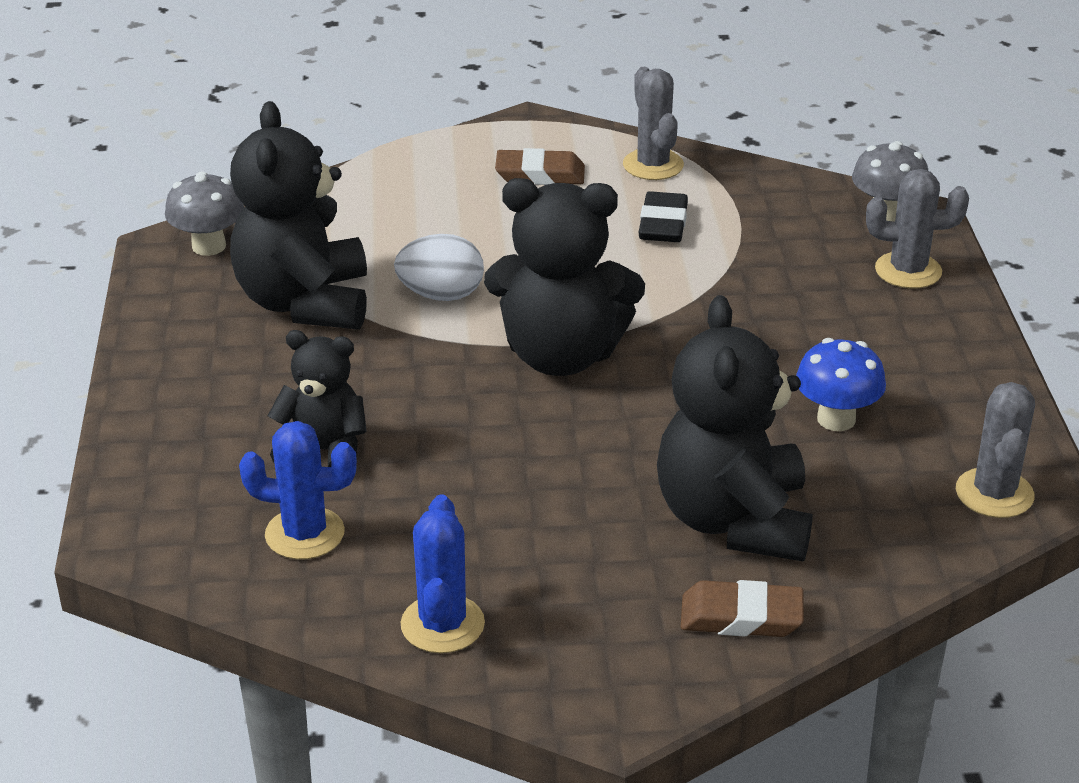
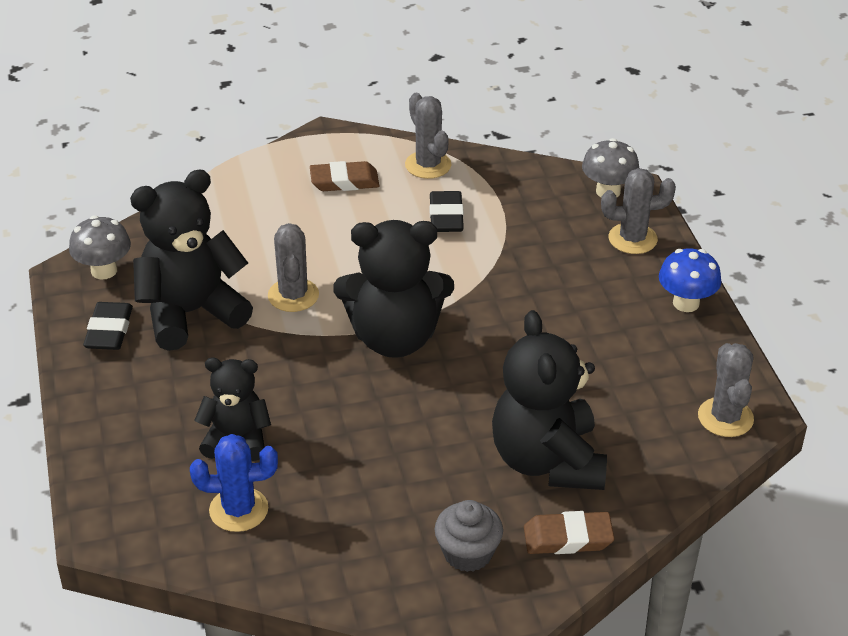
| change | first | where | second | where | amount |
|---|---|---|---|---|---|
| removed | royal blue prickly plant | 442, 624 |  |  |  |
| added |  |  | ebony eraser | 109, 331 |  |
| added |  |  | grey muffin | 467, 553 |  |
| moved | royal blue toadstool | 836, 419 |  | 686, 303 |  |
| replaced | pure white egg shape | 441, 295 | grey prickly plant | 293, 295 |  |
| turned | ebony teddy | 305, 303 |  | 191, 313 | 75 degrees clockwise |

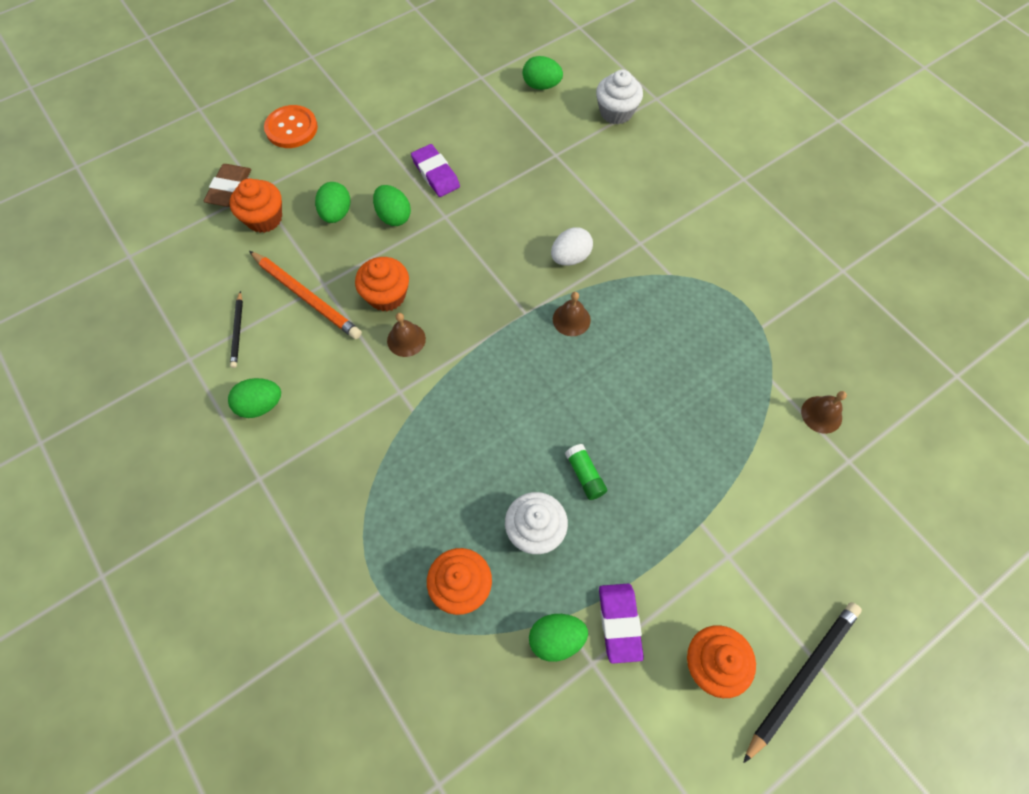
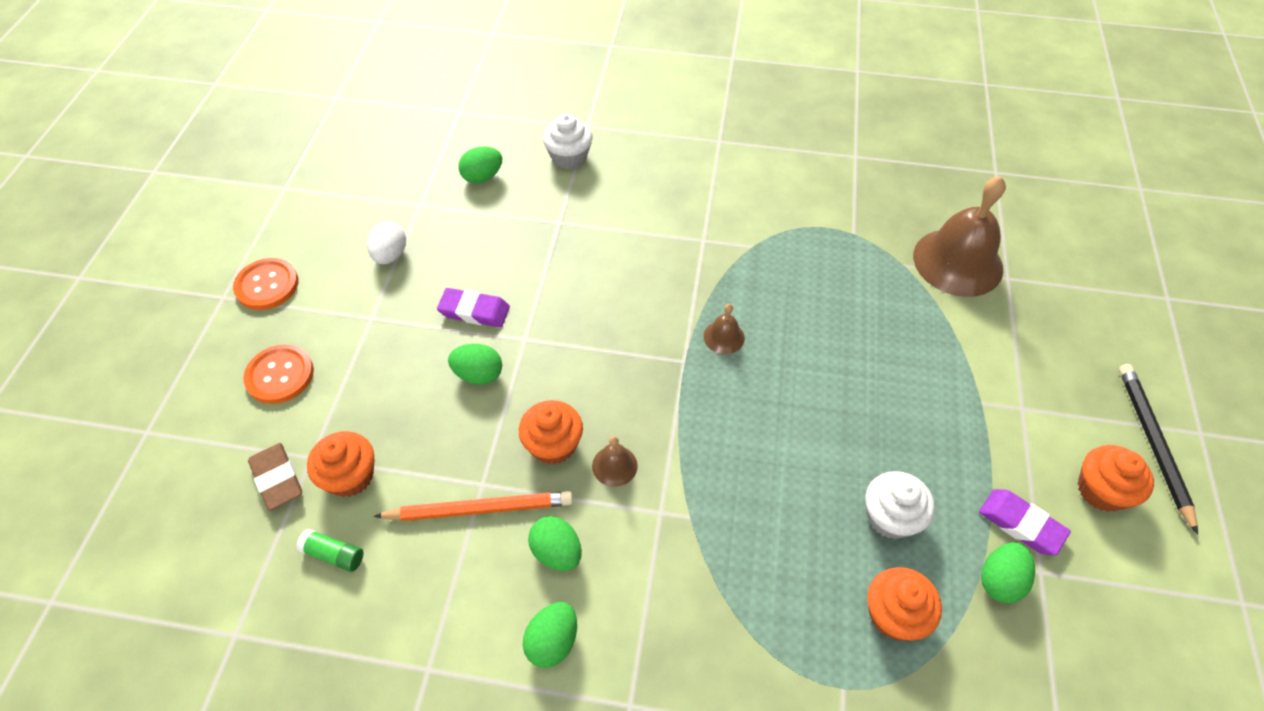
| change | first | where | second | where | amount |
|---|---|---|---|---|---|
| removed | ebony lead pencil | 237, 331 |  |  |  |
| added |  |  | orange button | 267, 285 |  |
| moved | green egg shape | 336, 213 |  | 557, 552 |  |
| moved | pure white egg shape | 570, 257 |  | 390, 255 |  |
| moved | green glue | 585, 475 |  | 334, 554 |  |
| resized | dark brown hand bell | 821, 414 |  | 957, 262 | x2.29 |

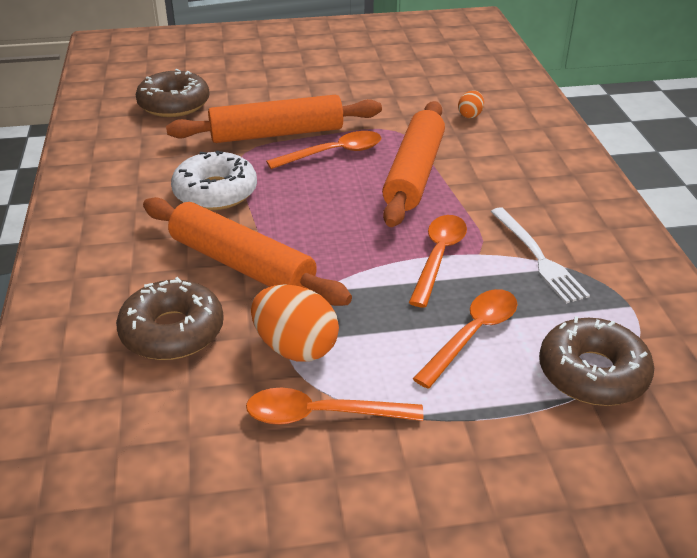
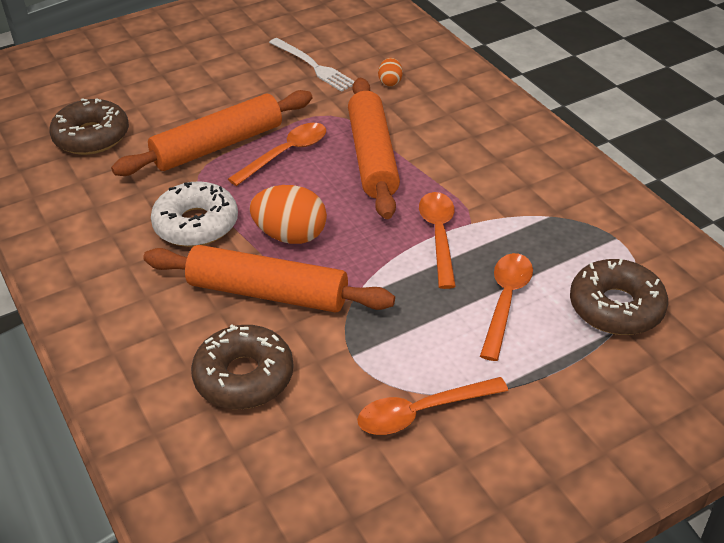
| change | first | where | second | where | amount |
|---|---|---|---|---|---|
| moved | orange egg shape | 295, 348 |  | 291, 235 |  |
| moved | pure white table fork | 538, 257 |  | 313, 66 |  |

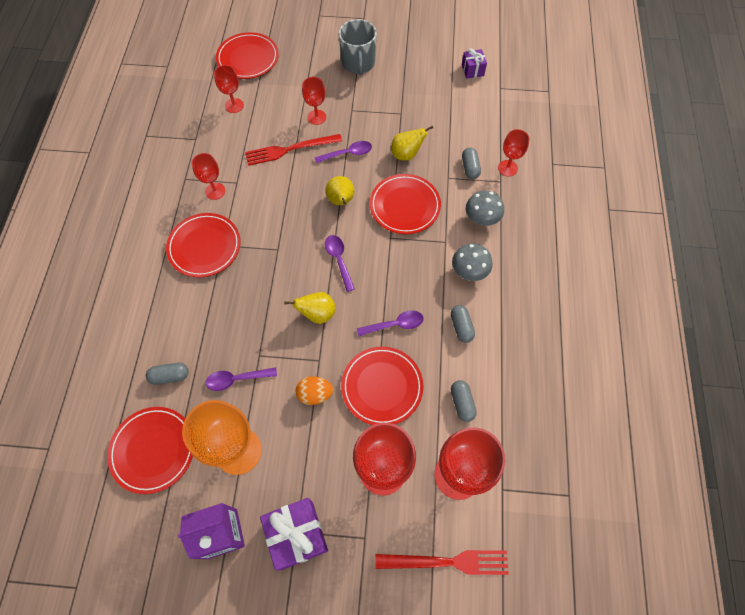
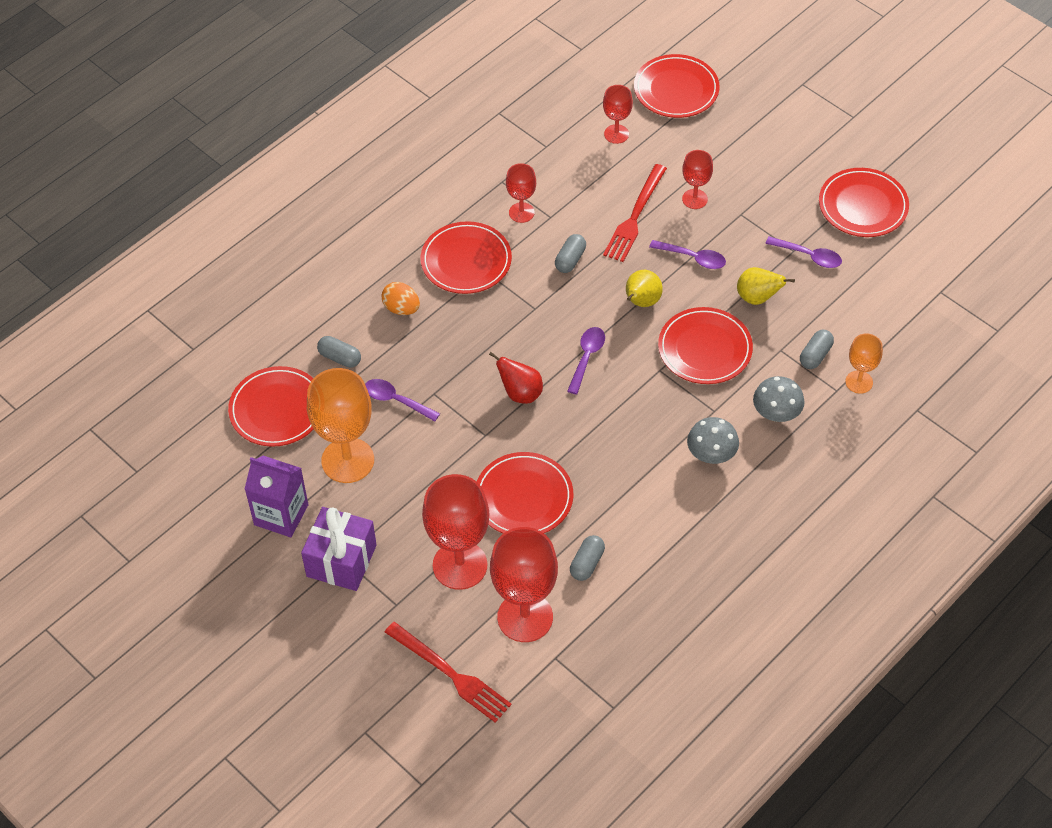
| change | first | where | second | where | amount |
|---|---|---|---|---|---|
| removed | grey coffee mug | 358, 63 |  |  |  |
| removed | purple present | 472, 70 |  |  |  |
| added |  |  | crimson plate | 863, 206 |  |
| moved | orange egg shape | 315, 394 |  | 401, 308 |  |
| moved | purple tablespoon | 395, 324 |  | 809, 256 |  |
| moved | grey pill shape | 461, 327 |  | 570, 260 |  |
| recoloured | yellow pear fruit | 317, 314 | crimson pear fruit | 520, 393 |  |
| recoloured | crimson goblet | 507, 168 | orange goblet | 859, 382 |  |
| turned | crimson table fork | 290, 149 |  | 635, 216 | 90 degrees counterclockwise |

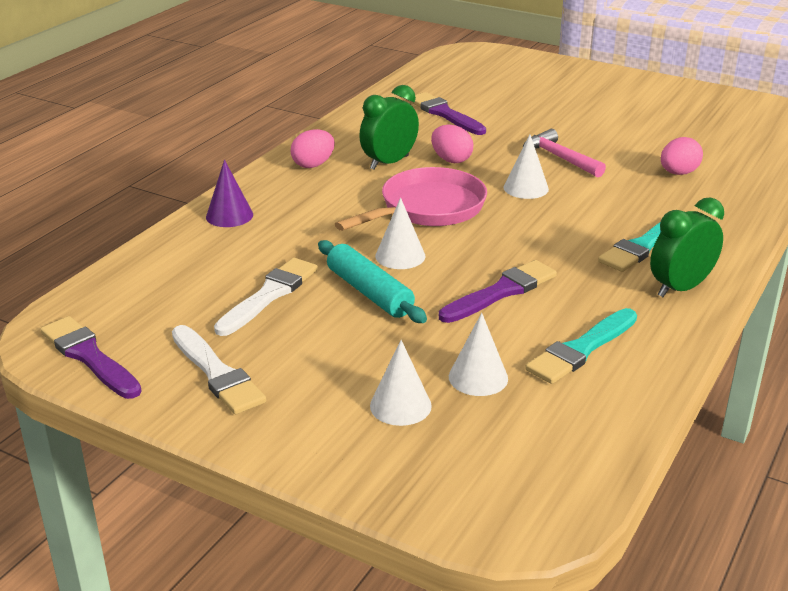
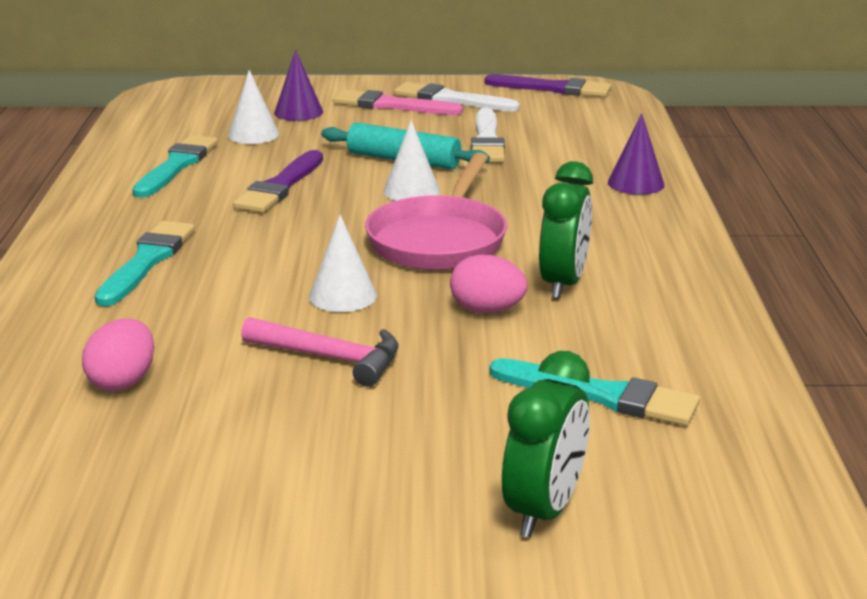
| change | first | where | second | where | amount |
|---|---|---|---|---|---|
| removed | rose-pink egg shape | 313, 165 |  |  |  |
| added |  |  | rose-pink paint brush | 391, 105 |  |
| moved | green clock | 680, 288 |  | 544, 510 |  |
| recoloured | pure white cone shape | 400, 405 | purple cone shape | 298, 112 |  |
| recoloured | purple paint brush | 445, 114 | turquoise paint brush | 601, 395 |  |

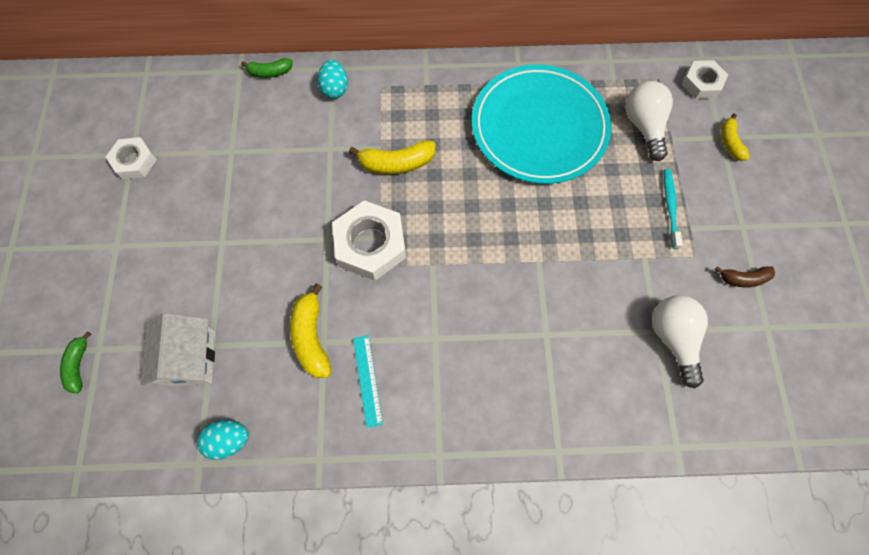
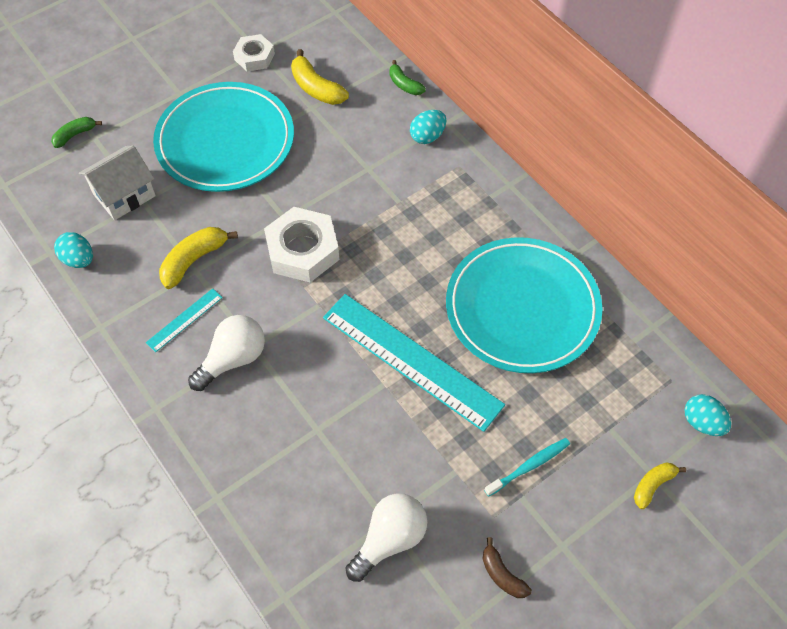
| change | first | where | second | where | amount |
|---|---|---|---|---|---|
| added |  |  | turquoise plate | 225, 141 |  |
| added |  |  | turquoise measuring stick | 411, 360 |  |
| moved | yellow toy banana | 396, 163 |  | 316, 88 |  |
| moved | pure white bulb | 643, 126 |  | 233, 359 |  |
| replaced | pure white nut | 701, 83 | turquoise egg shape | 702, 422 |  |

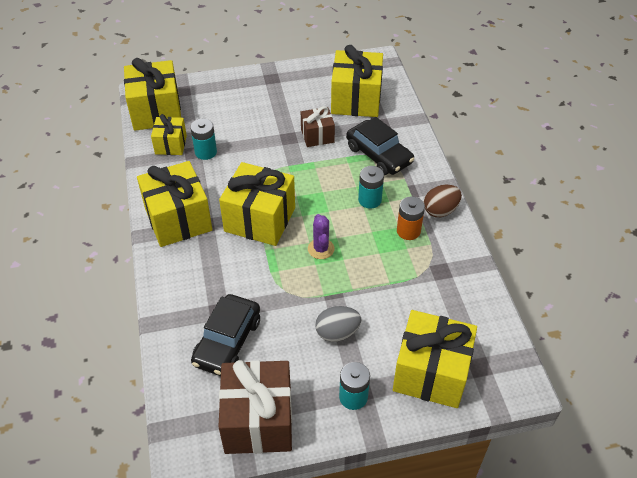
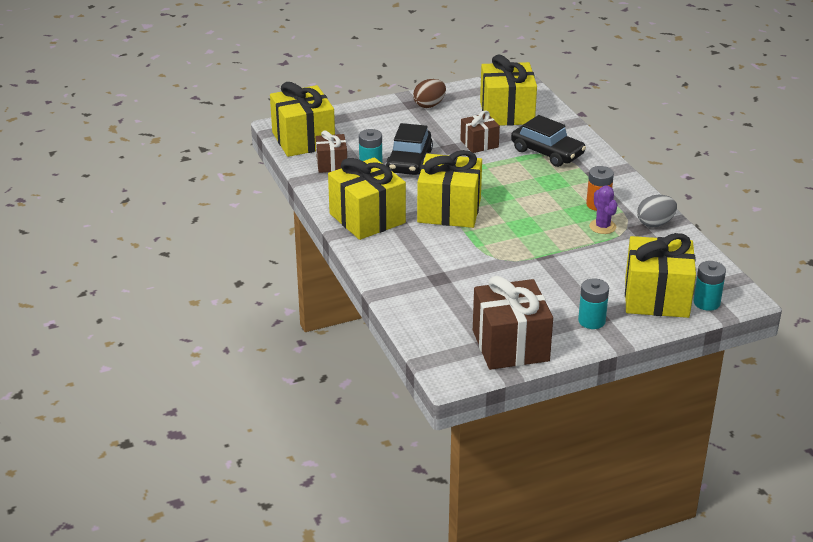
| change | first | where | second | where | amount |
|---|---|---|---|---|---|
| moved | ebony toy car | 227, 341 |  | 409, 161 |  |
| moved | purple prickly plant | 321, 249 |  | 602, 227 |  |
| moved | grey egg shape | 337, 333 |  | 655, 223 |  |
| moved | turquoise battery | 369, 200 |  | 706, 303 |  |
| moved | dark brown egg shape | 440, 210 |  | 429, 105 |  |
| recoloured | yellow present | 171, 145 | dark brown present | 332, 164 |  |

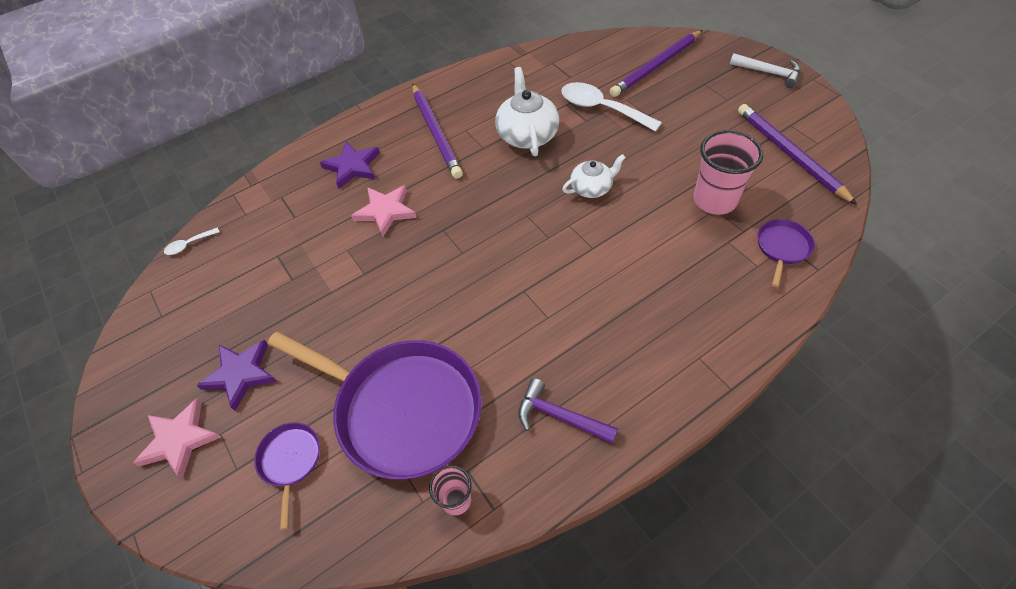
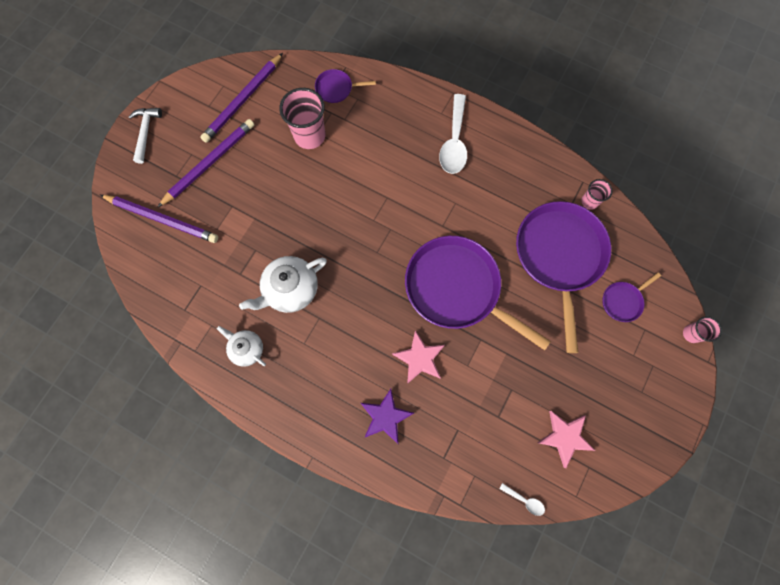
| change | first | where | second | where | amount |
|---|---|---|---|---|---|
| removed | purple five-pointed star | 241, 374 |  |  |  |
| removed | purple carpenter's hammer | 560, 416 |  |  |  |
| added |  |  | purple frying pan | 456, 288 |  |
| added |  |  | rose-pink beaker | 691, 334 |  |
| moved | rose-pink five-pointed star | 179, 440 |  | 565, 437 |  |
| moved | purple lead pencil | 436, 132 |  | 209, 163 |  |
| moved | pure white tablespoon | 601, 108 |  | 454, 142 |  |
| moved | pure white tea pot | 592, 188 |  | 246, 349 |  |

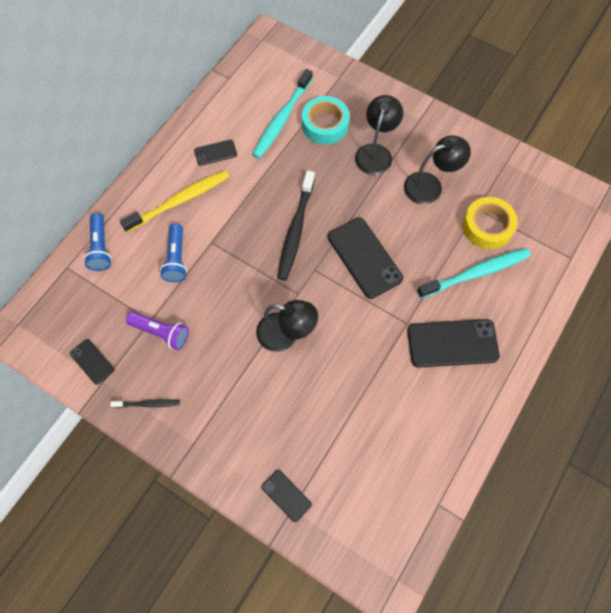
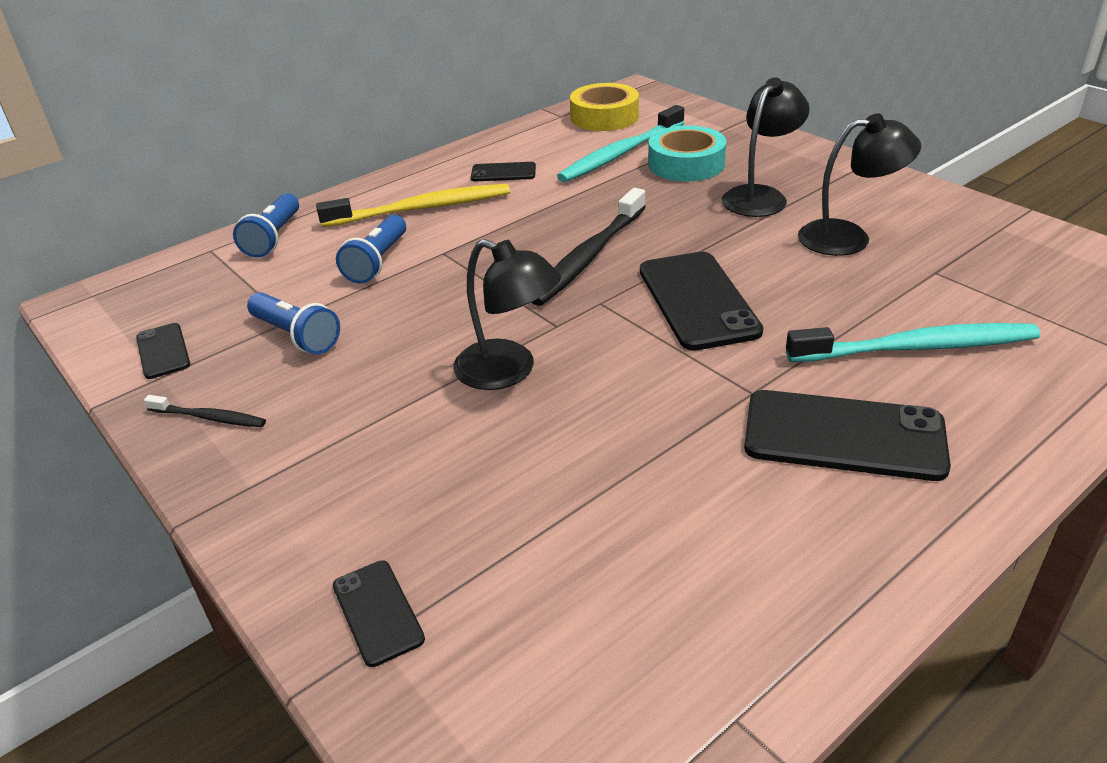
| change | first | where | second | where | amount |
|---|---|---|---|---|---|
| moved | yellow tape | 487, 227 |  | 604, 117 |  |
| recoloured | purple torch | 161, 332 | royal blue torch | 296, 336 |  |

